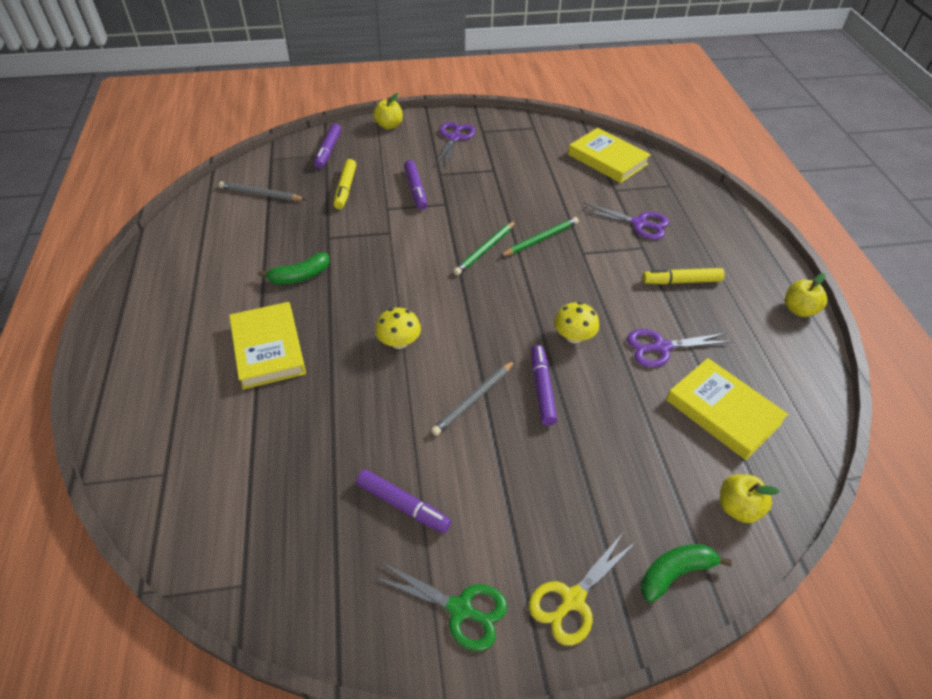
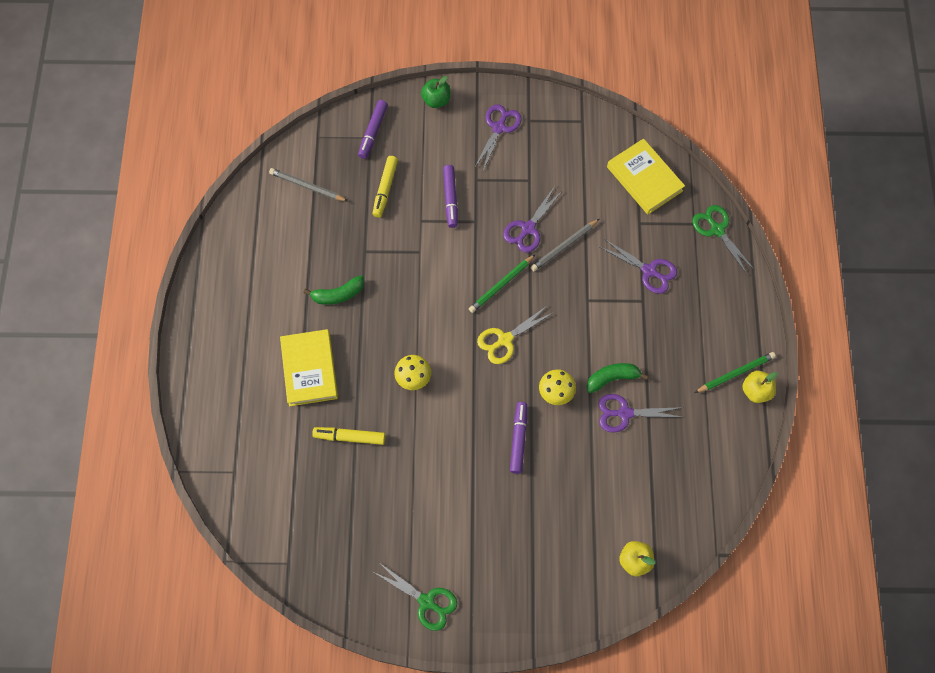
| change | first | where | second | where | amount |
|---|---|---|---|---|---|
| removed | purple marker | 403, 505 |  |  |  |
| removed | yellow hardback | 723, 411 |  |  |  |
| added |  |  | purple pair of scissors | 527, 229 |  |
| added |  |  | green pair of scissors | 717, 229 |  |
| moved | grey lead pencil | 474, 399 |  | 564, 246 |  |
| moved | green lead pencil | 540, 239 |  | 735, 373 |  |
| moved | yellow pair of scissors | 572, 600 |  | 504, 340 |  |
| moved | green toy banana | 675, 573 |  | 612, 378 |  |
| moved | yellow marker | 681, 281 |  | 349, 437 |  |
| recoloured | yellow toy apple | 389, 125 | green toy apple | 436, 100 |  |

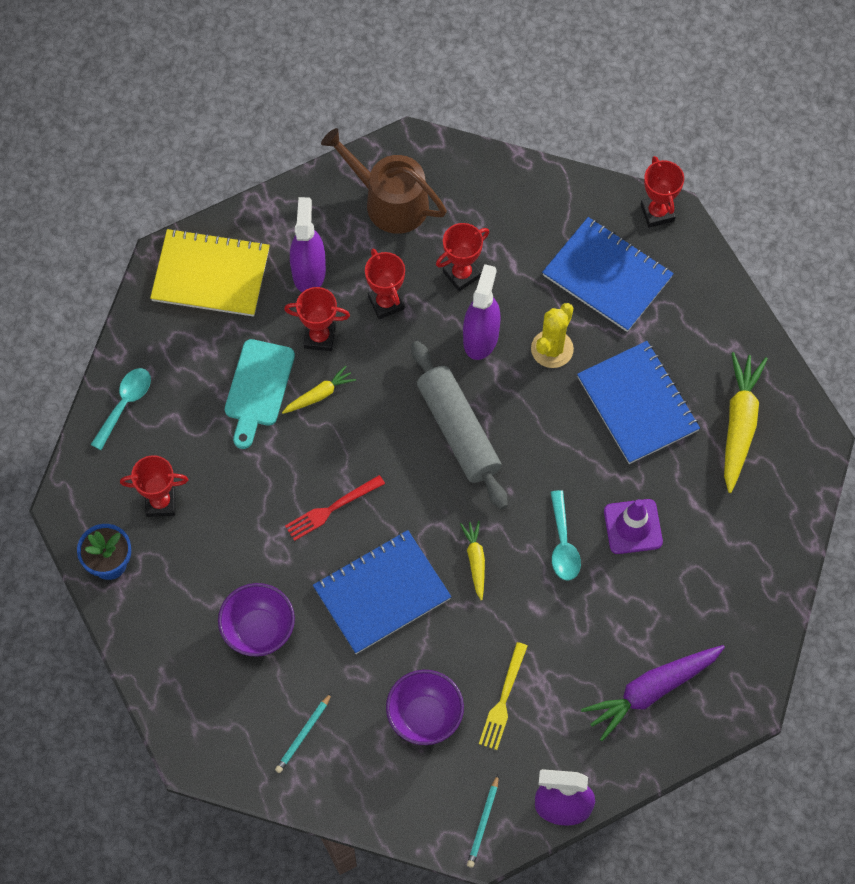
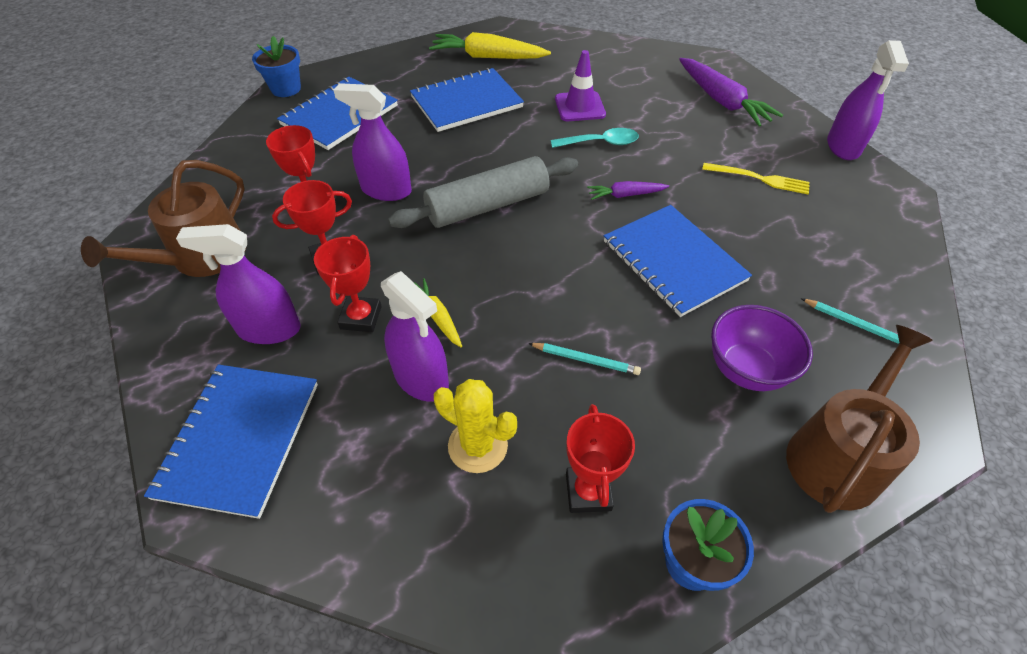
| change | first | where | second | where | amount |
|---|---|---|---|---|---|
| removed | turquoise tablespoon | 125, 404 |  |  |  |
| removed | crimson table fork | 331, 509 |  |  |  |
| removed | purple bowl | 425, 717 |  |  |  |
| added |  |  | dark brown watering pot | 837, 455 |  |
| moved | turquoise lead pencil | 483, 823 |  | 585, 360 |  |
| moved | yellow prickly plant | 552, 349 |  | 478, 446 |  |
| replaced | turquoise chopping board | 258, 388 | purple spray bottle | 421, 378 |  |
| replaced | crimson award cup | 657, 213 | royal blue potted plant | 286, 89 |  |
| recoloured | yellow notepad | 210, 275 | royal blue notepad | 240, 439 |  |
| recoloured | yellow toy carrot | 475, 560 | purple toy carrot | 625, 195 |  |

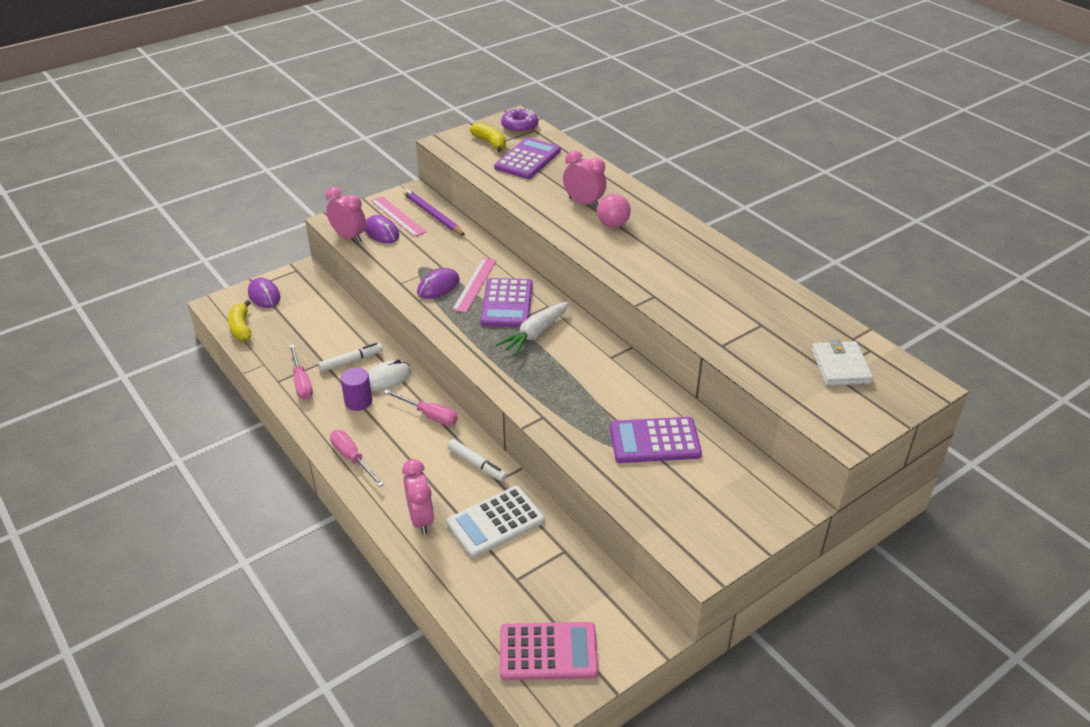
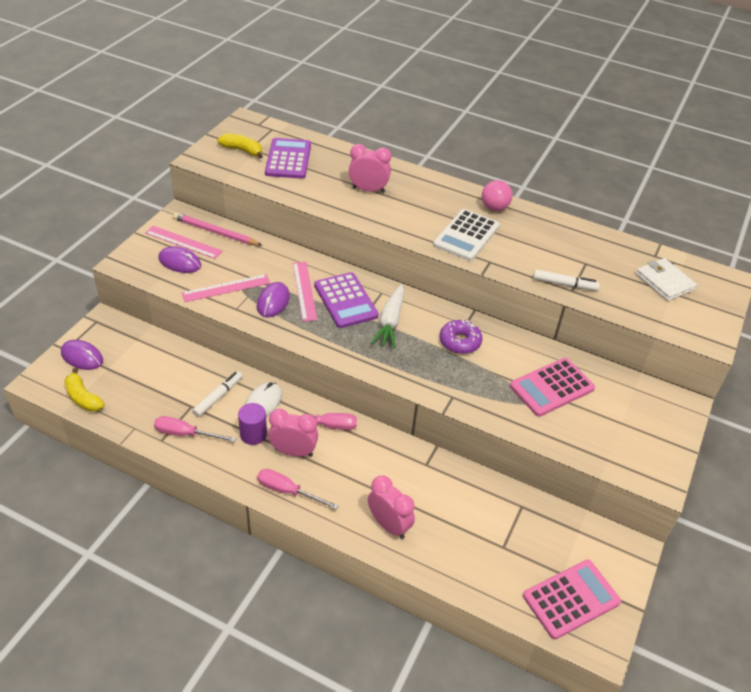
| change | first | where | second | where | amount |
|---|---|---|---|---|---|
| added |  |  | rose-pink measuring stick | 226, 288 |  |
| moved | rose-pink clock | 349, 237 |  | 293, 452 |  |
| moved | pure white adding machine | 495, 522 |  | 466, 235 |  |
| moved | pure white marker | 477, 464 |  | 564, 284 |  |
| moved | purple glazed donut | 519, 126 |  | 460, 342 |  |
| moved | rose-pink sphere | 613, 225 |  | 494, 208 |  |
| recoloured | purple lead pencil | 433, 215 | rose-pink lead pencil | 215, 232 |  |
| recoloured | purple adding machine | 654, 441 | rose-pink adding machine | 551, 387 |  |
| turned | rose-pink flat screwdriver | 301, 382 |  | 185, 434 | 150 degrees clockwise |

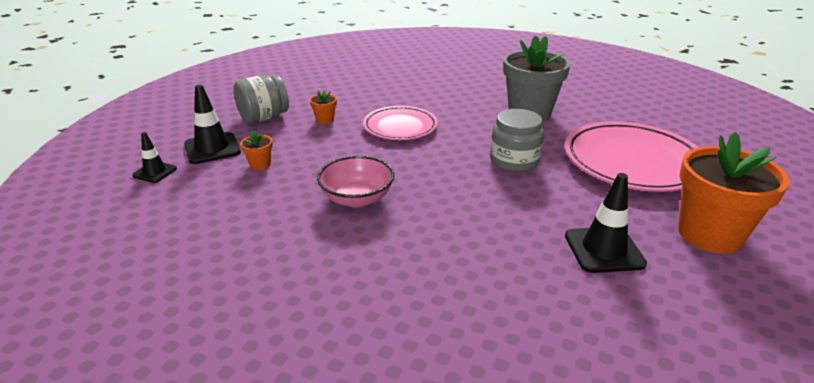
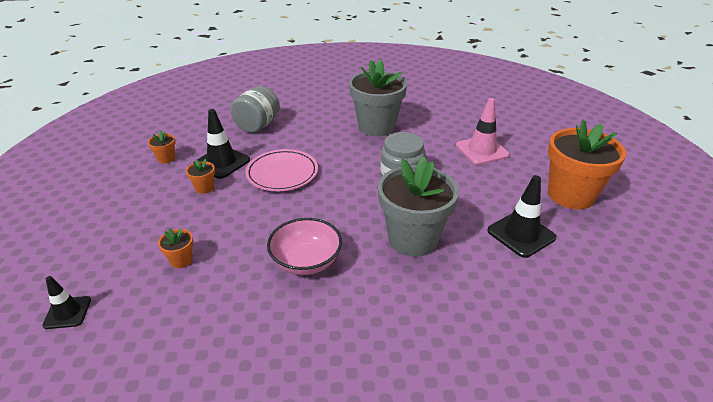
| change | first | where | second | where | amount |
|---|---|---|---|---|---|
| added |  |  | orange potted plant | 166, 158 |  |
| added |  |  | grey potted plant | 413, 239 |  |
| moved | ebony traffic cone | 212, 148 |  | 222, 162 |  |
| moved | grey jar | 264, 118 |  | 258, 125 |  |
| replaced | rose-pink plate | 632, 162 | rose-pink traffic cone | 482, 150 |  |

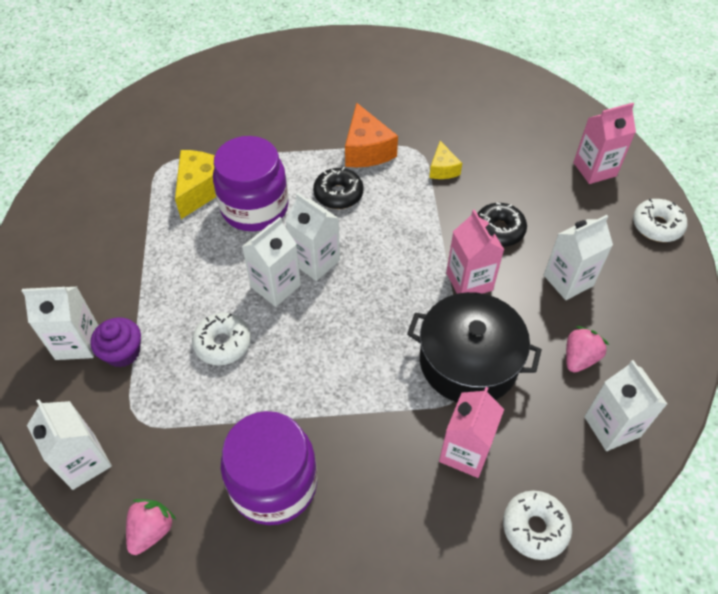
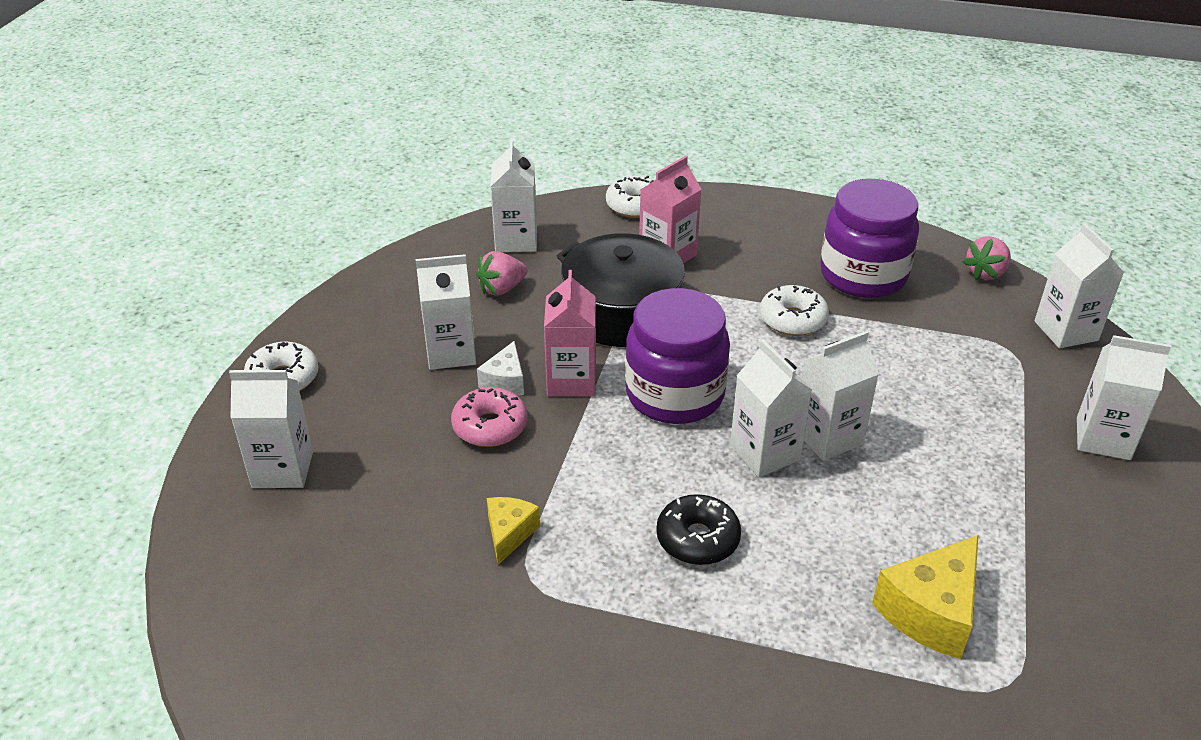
| change | first | where | second | where | amount |
|---|---|---|---|---|---|
| removed | purple muffin | 122, 352 |  |  |  |
| removed | orange piece of cheese | 366, 150 |  |  |  |
| added |  |  | pure white piece of cheese | 505, 381 |  |
| moved | pure white glazed donut | 223, 343 |  | 792, 319 |  |
| moved | purple jar | 255, 208 |  | 675, 394 |  |
| recoloured | ebony glazed donut | 499, 230 | rose-pink glazed donut | 490, 426 |  |
| recoloured | rose-pink carton | 594, 169 | pure white carton | 282, 469 |  |

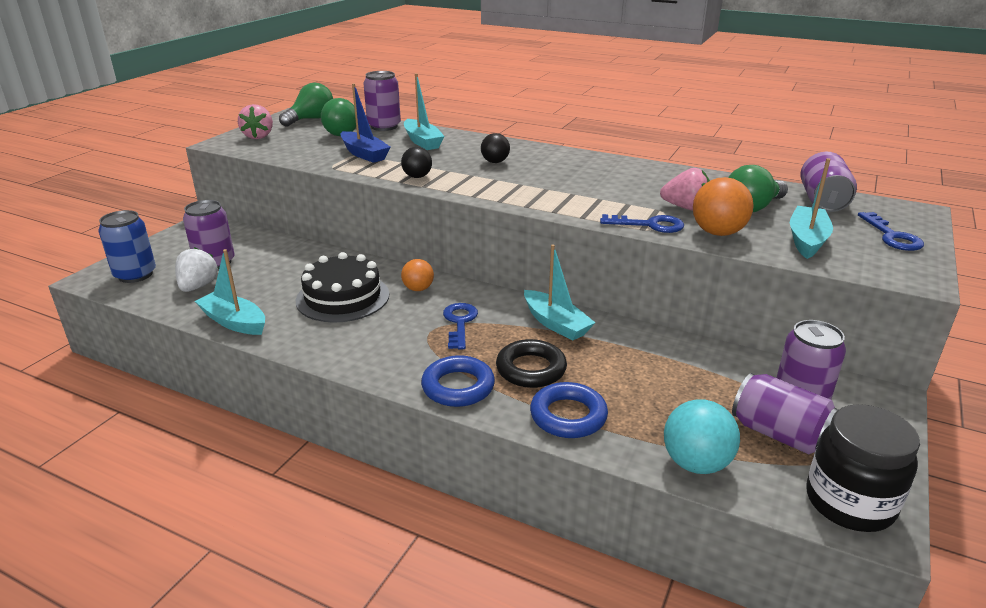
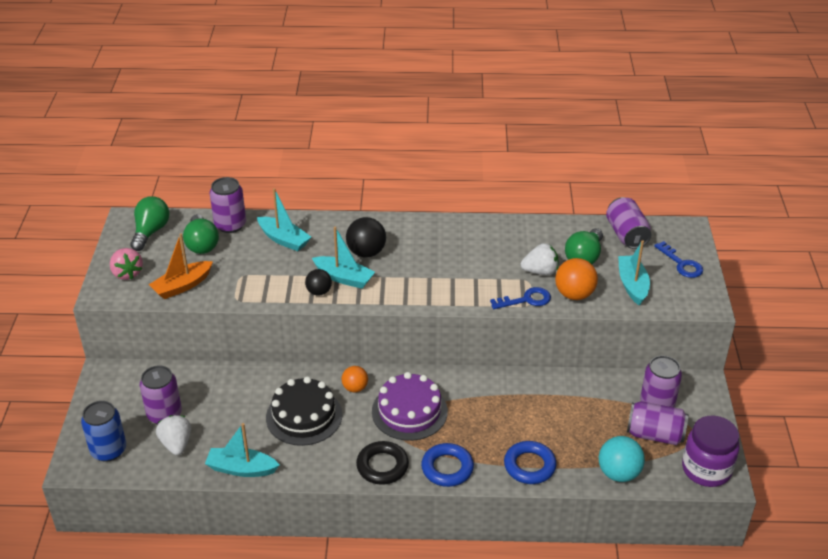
| change | first | where | second | where | amount |
|---|---|---|---|---|---|
| removed | royal blue sailboat | 364, 154 |  |  |  |
| added |  |  | orange sailboat | 182, 286 |  |
| moved | ebony hoop | 531, 369 |  | 382, 466 |  |
| moved | turquoise sailboat | 555, 324 |  | 344, 278 |  |
| replaced | royal blue door key | 459, 323 | purple gateau | 409, 411 |  |
| recoloured | rose-pink berry | 685, 208 | pure white berry | 540, 271 |  |
| recoloured | ebony jar | 849, 503 | purple jar | 706, 469 |  |
| resized | ebony sphere | 495, 162 |  | 366, 252 | x1.58 |

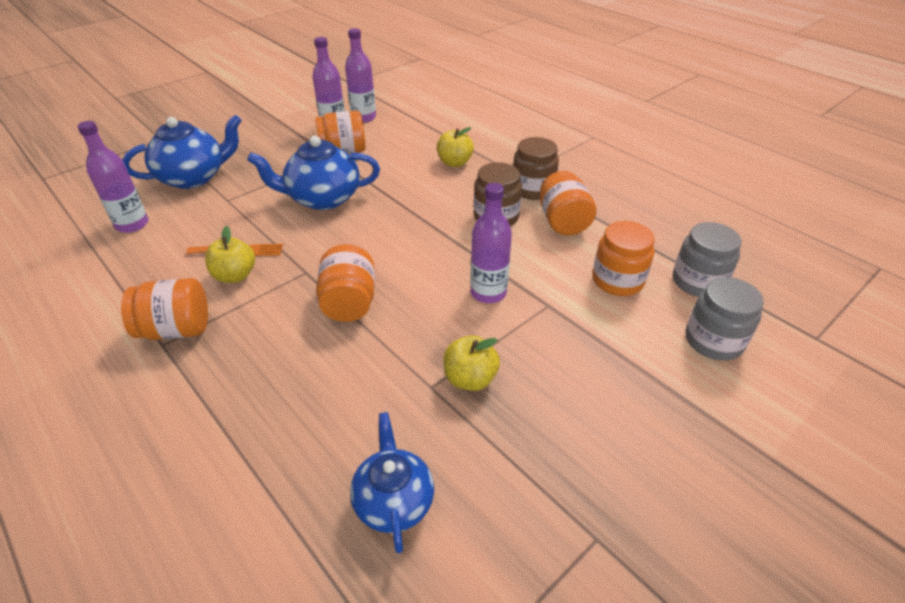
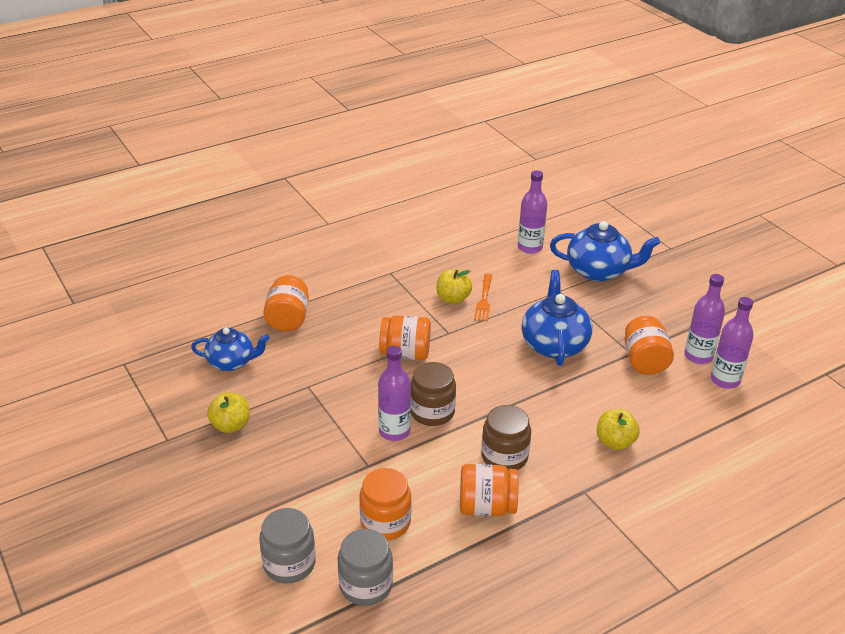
| change | first | where | second | where | amount |
|---|---|---|---|---|---|
| moved | orange jar | 176, 329 |  | 288, 319 |  |
| moved | yellow toy apple | 470, 379 |  | 230, 425 |  |
| moved | dark brown jar | 532, 189 |  | 432, 412 |  |
| turned | royal blue tea pot | 194, 177 |  | 599, 271 | 60 degrees counterclockwise |

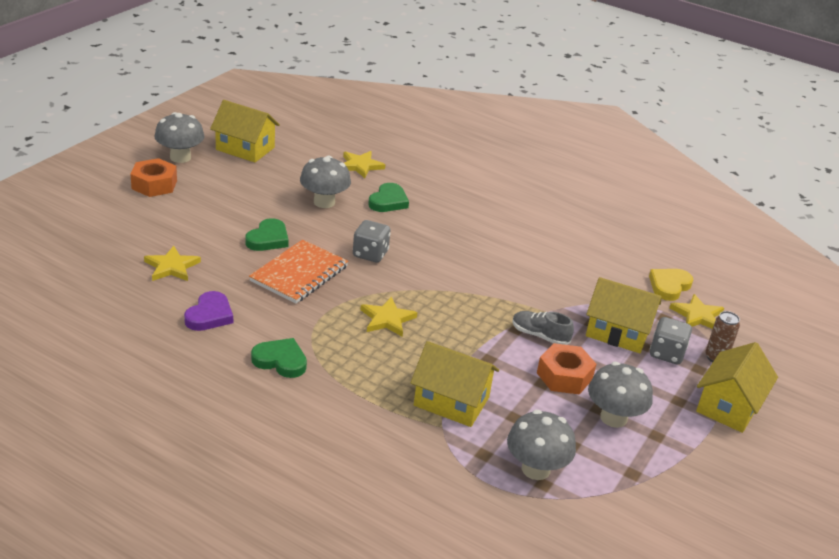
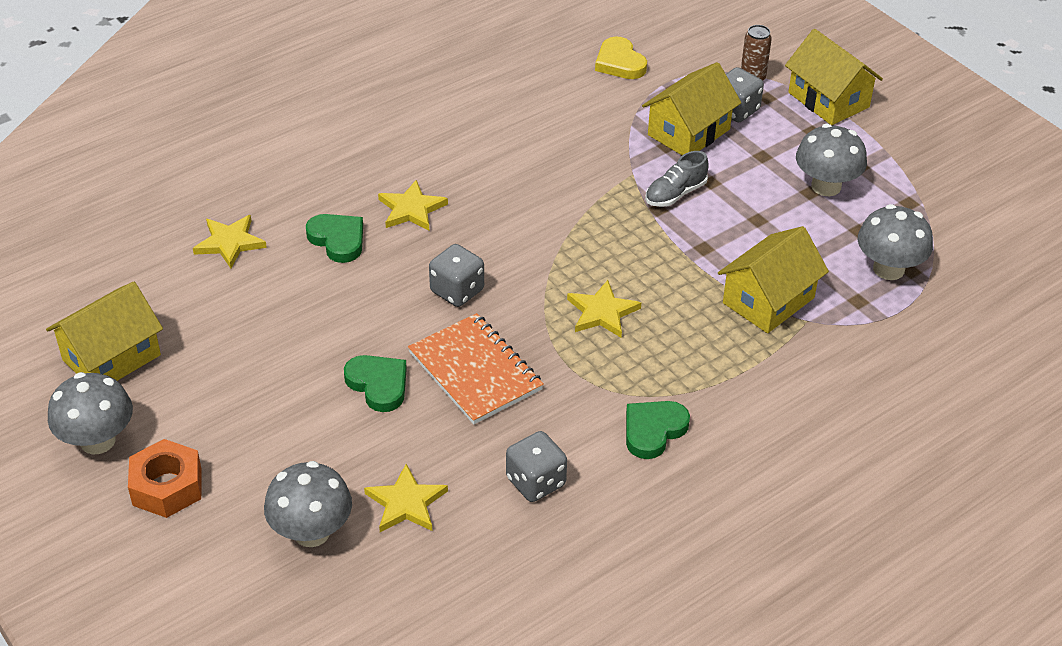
| change | first | where | second | where | amount |
|---|---|---|---|---|---|
| removed | orange nut | 564, 376 |  |  |  |
| moved | grey toadstool | 324, 202 |  | 311, 532 |  |
| moved | yellow five-pointed star | 697, 316 |  | 411, 209 |  |
| replaced | purple heart | 209, 315 | grey game die | 536, 482 |  |

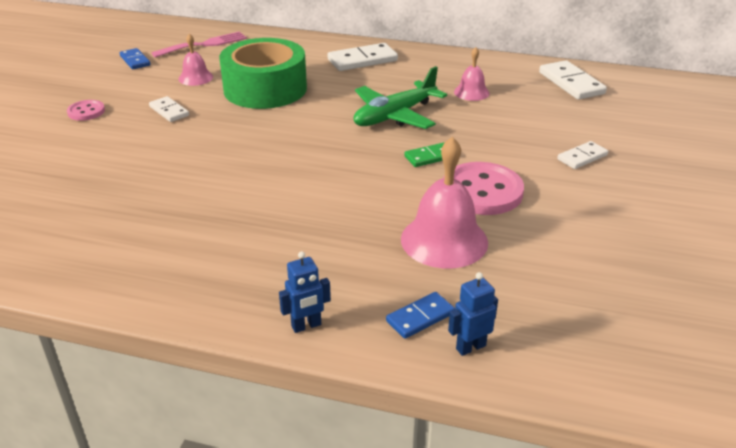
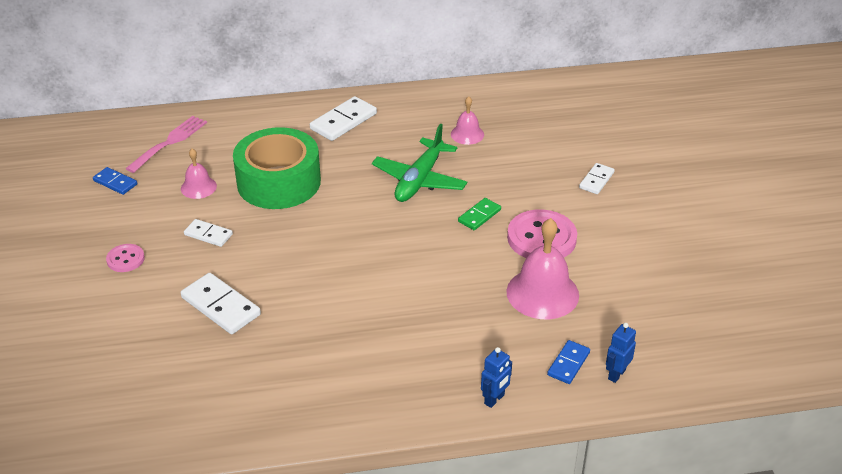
| change | first | where | second | where | amount |
|---|---|---|---|---|---|
| moved | pure white domino | 571, 83 |  | 220, 306 |  |

